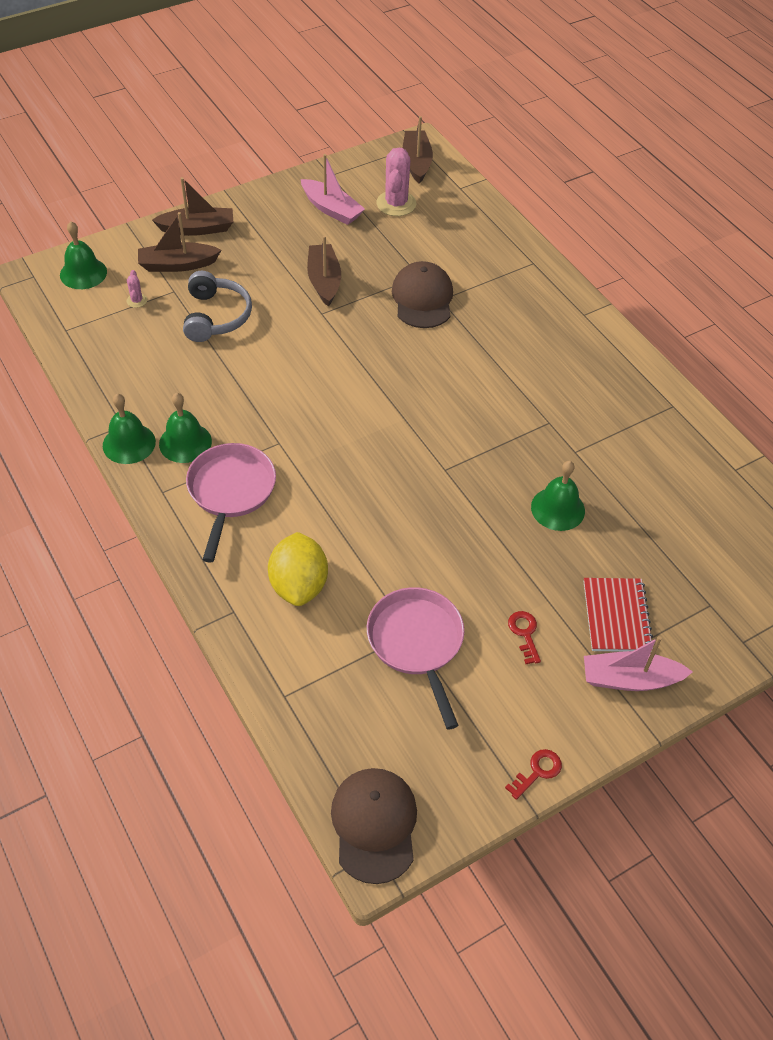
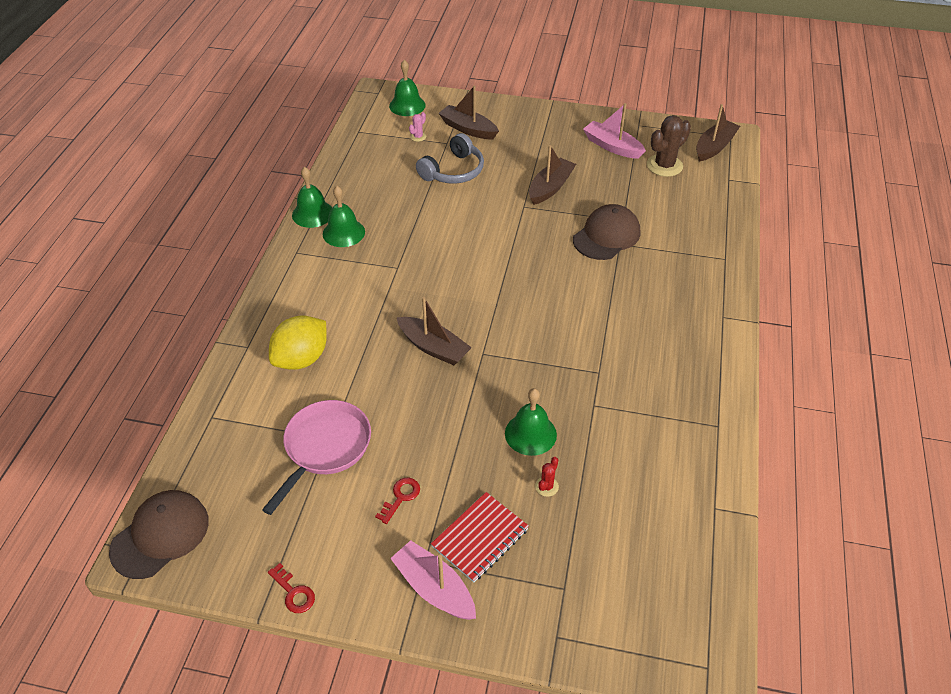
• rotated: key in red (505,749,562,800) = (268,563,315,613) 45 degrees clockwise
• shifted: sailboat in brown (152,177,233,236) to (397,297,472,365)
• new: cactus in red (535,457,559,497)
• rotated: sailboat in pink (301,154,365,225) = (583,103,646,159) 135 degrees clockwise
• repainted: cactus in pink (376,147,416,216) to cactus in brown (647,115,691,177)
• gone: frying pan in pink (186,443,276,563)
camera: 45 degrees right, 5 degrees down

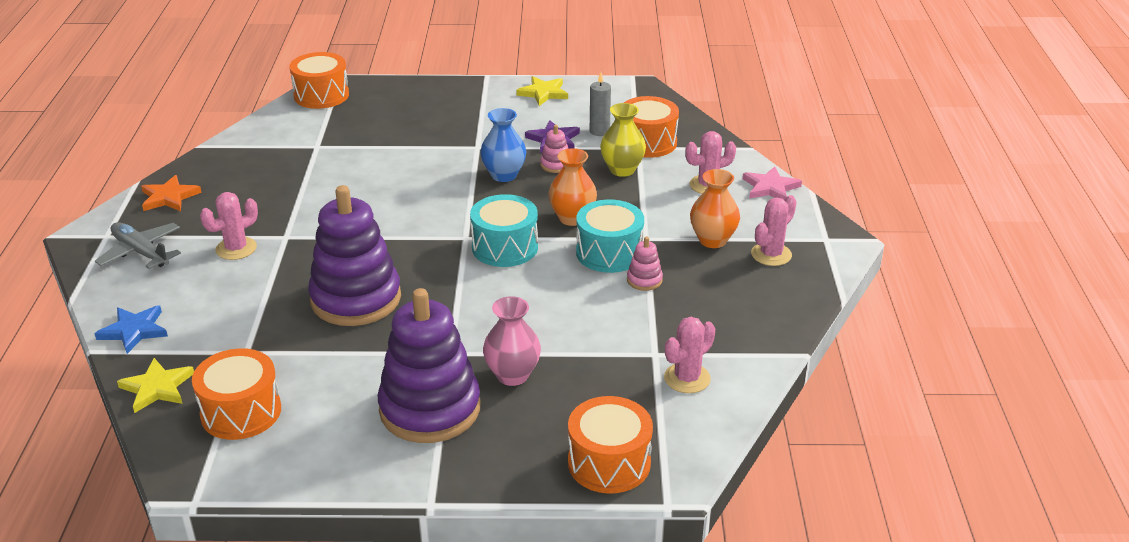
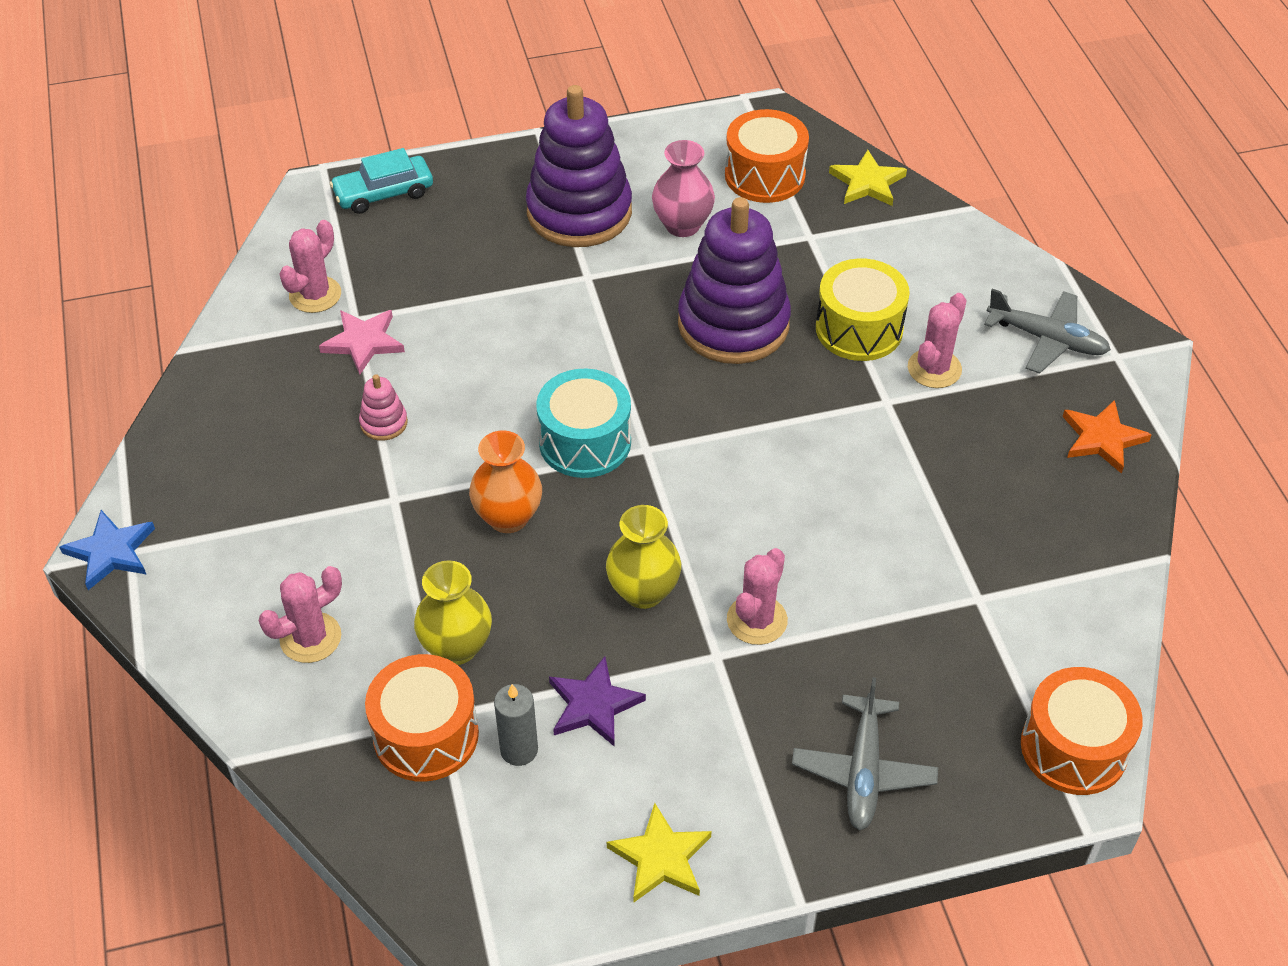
• shifted: star shape in blue (94,305,168,354) to (59,510,155,590)
• shifted: star shape in pink (743,166,802,200) to (319,310,405,375)
• swapped: snare drum in orange-coloured (568,396,653,494) to toy car in teal (330,148,433,214)
• repainted: vase in blue (480,108,527,182) to vase in bright yellow (606,505,681,609)
• shifted: vase in pink (483,296,541,386) to (652,140,715,237)
• shifted: cactus in pink (751,195,797,266) to (727,548,788,645)
• new: toy plane in grey (792,677,938,831)
• new: snare drum in bright yellow (816,258,910,361)
• gone: ring stacker in pink (540,125,568,173)
• gone: snare drum in teal (576,200,644,273)
• gone: vase in orange-coloured (690,169,740,248)
camera: 165 degrees right, 15 degrees up

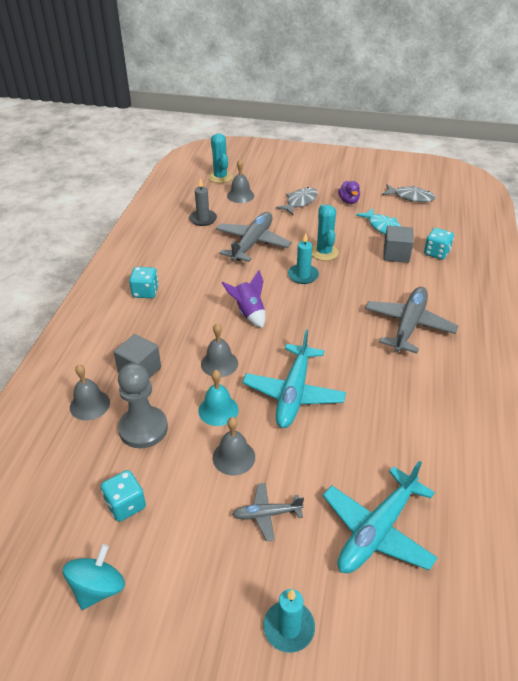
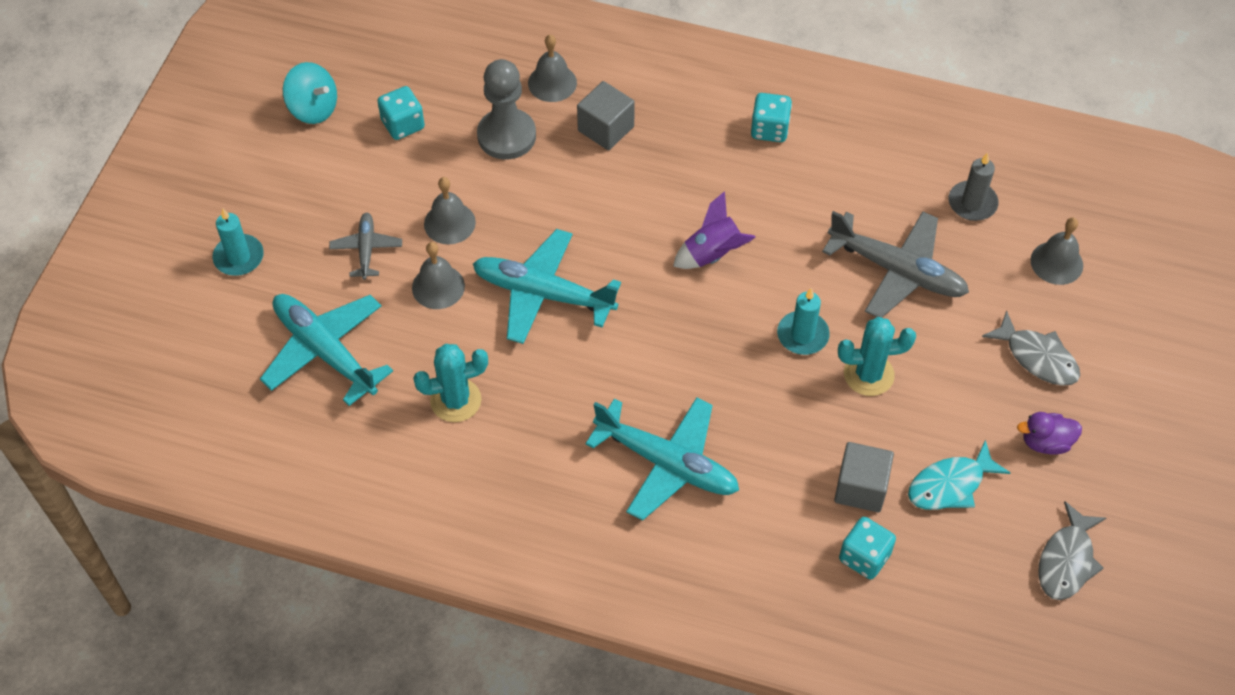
• shifted: bell in grey (201,323,238,377) to (412,242,465,309)
• shifted: cactus in teal (208,133,233,183) to (413,344,488,422)
• repainted: toy plane in grey (365,287,458,353) to toy plane in teal (585,397,739,520)
• gone: bell in teal (198,370,238,426)
camera: 95 degrees right, 15 degrees up

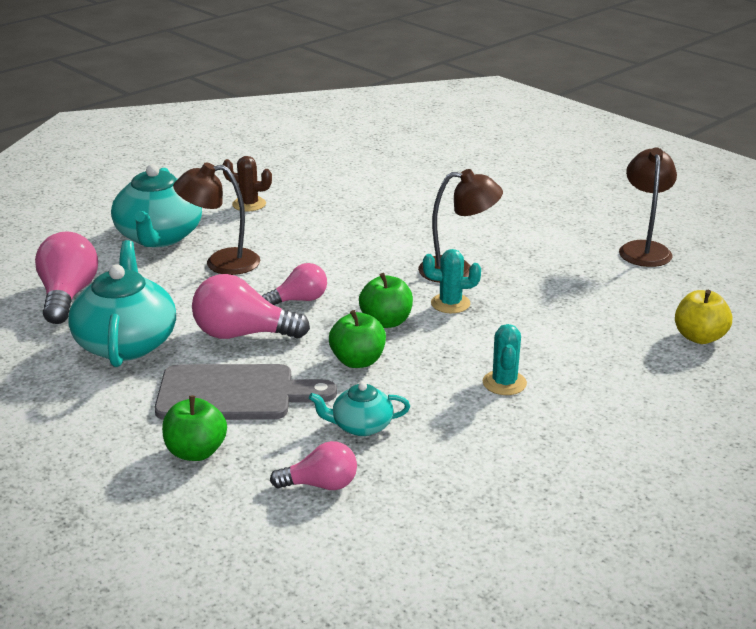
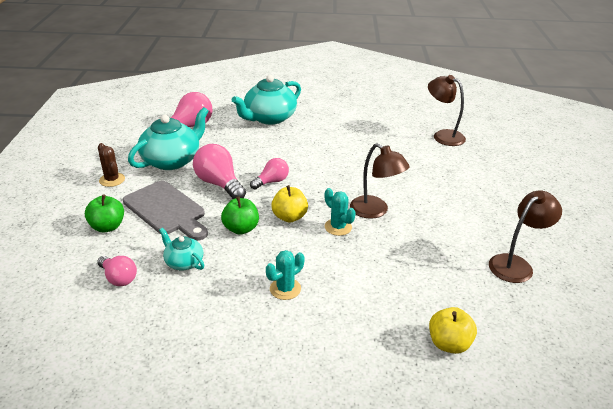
• shifted: cactus in brown (222,156,272,211) to (98,143,125,187)
• rotated: light bulb in pink (262,263,327,305) = (250,158,289,189) 60 degrees counterclockwise
• repainted: apple fruit in emerald (359,273,413,328) to apple fruit in bright yellow (271,185,308,223)
• shifted: desk lamp in brown (173,162,260,275) to (428,75,466,146)
camera: 45 degrees right, 5 degrees up

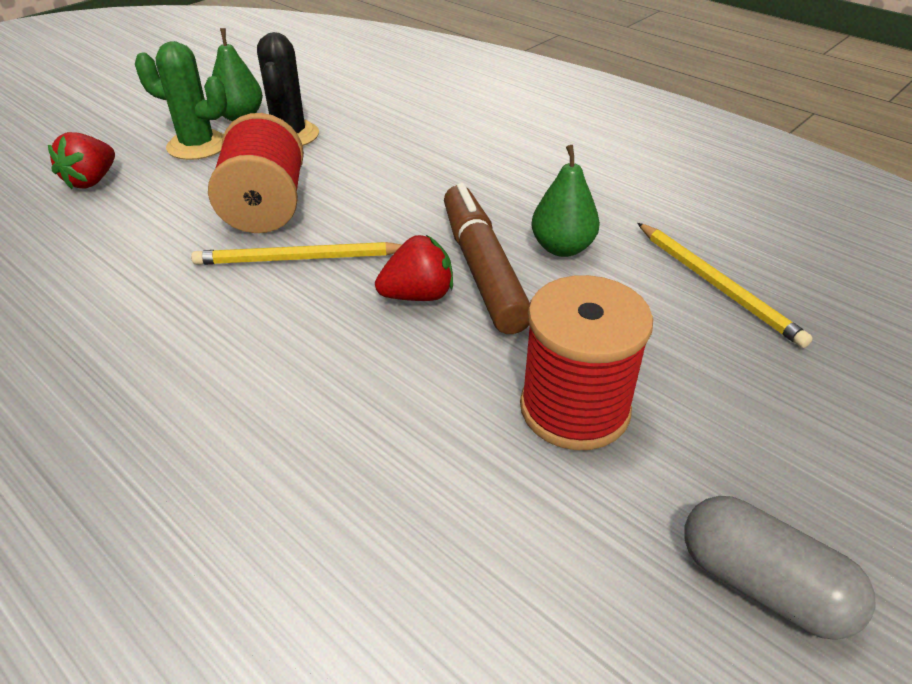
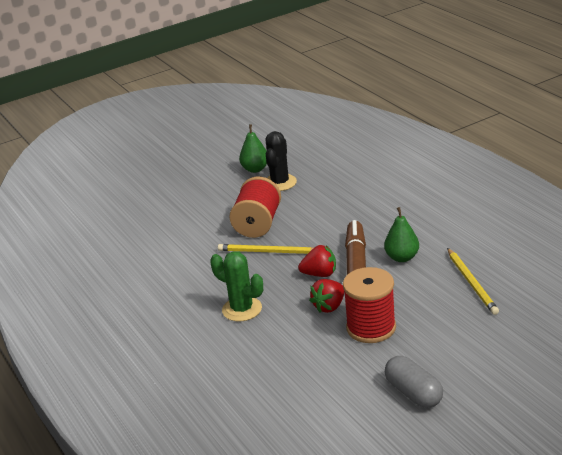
• shifted: cactus in emerald (135,41,227,160) to (210,251,263,322)
• shifted: berry in red (48,132,115,189) to (309,279,345,313)
camera: 20 degrees right, 10 degrees down

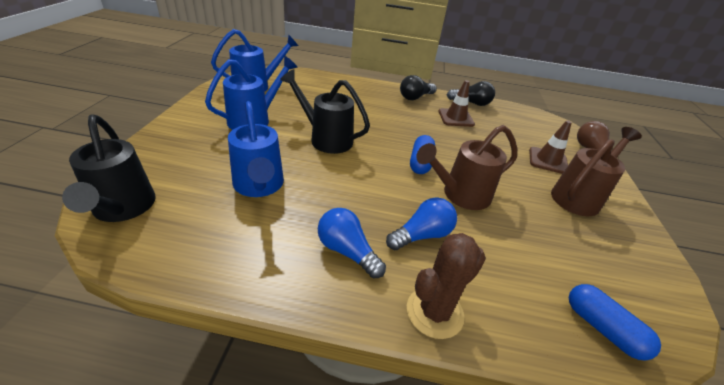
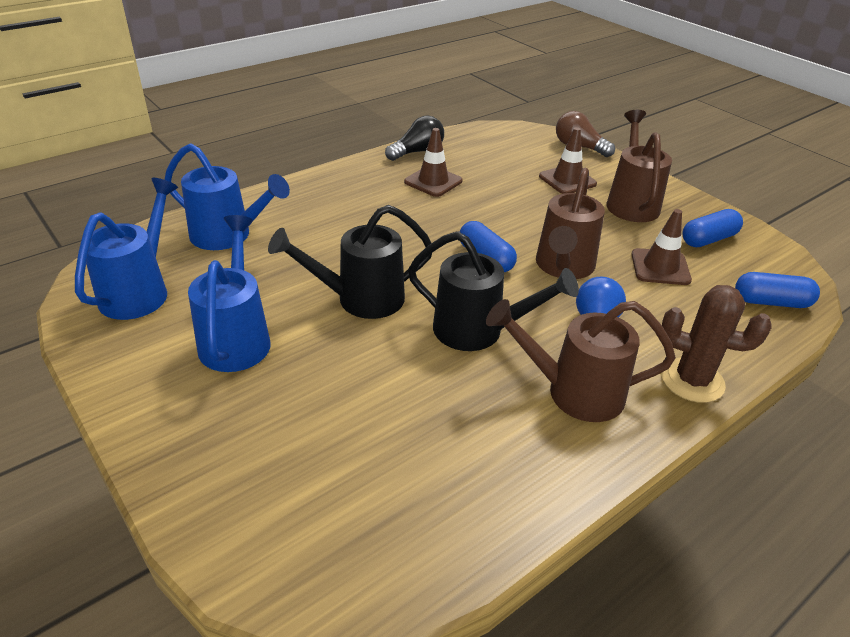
• shifted: sprinkling can in blue (228,101,284,197) to (164,143,290,250)
• shifted: sprinkling can in black (62,114,156,222) to (408,231,579,351)
• swapped: light bulb in blue (318,208,386,279) to sprinkling can in brown (486,299,676,422)
• new: road cone in brown (631,209,692,285)
• rotated: cactus in brown (407,233,486,339) = (661,285,771,403) 75 degrees counterclockwise
• new: capsule in blue (682,209,743,247)
• gone: light bulb in black (400,75,437,100)
camera: 45 degrees left, 0 degrees up

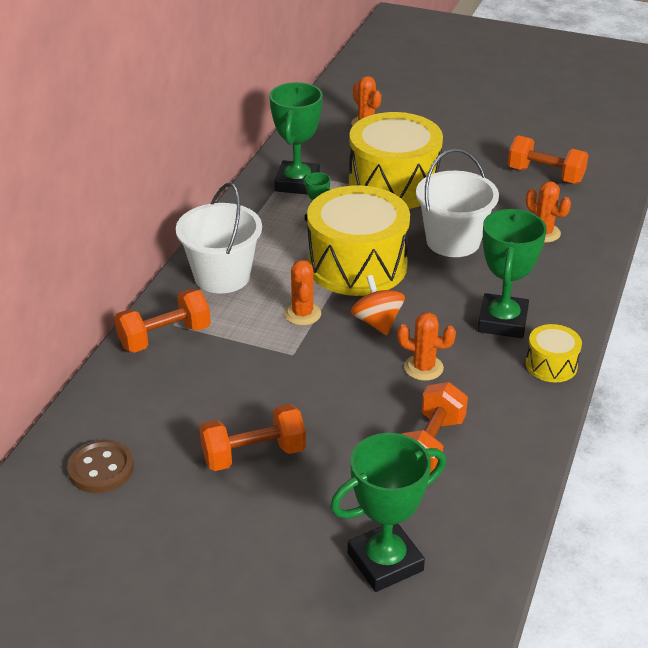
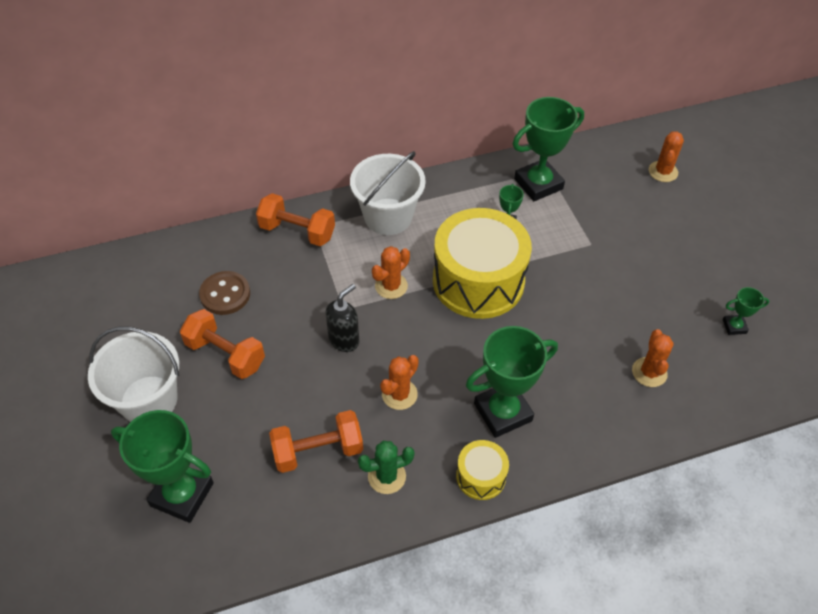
• shifted: bucket in pure white (416,148,499,257) to (88,327,179,422)
• shifted: shirt button in brown (67,439,134,493) to (199,271,250,315)
• new: pump bottle in black (325,284,359,352)
• new: cactus in emerald (358,441,415,494)
• rotated: cactus in orange-coloured (397,312,456,381) = (380,355,419,410) 60 degrees clockwise
• swapped: hand weight in orange-coloured (508,135,589,184) to award cup in emerald (723,287,769,335)
• gone: snare drum in bright yellow (349,112,443,209)
• gone: toy top in orange-coloured (351,275,405,335)
camera: 50 degrees right, 15 degrees up

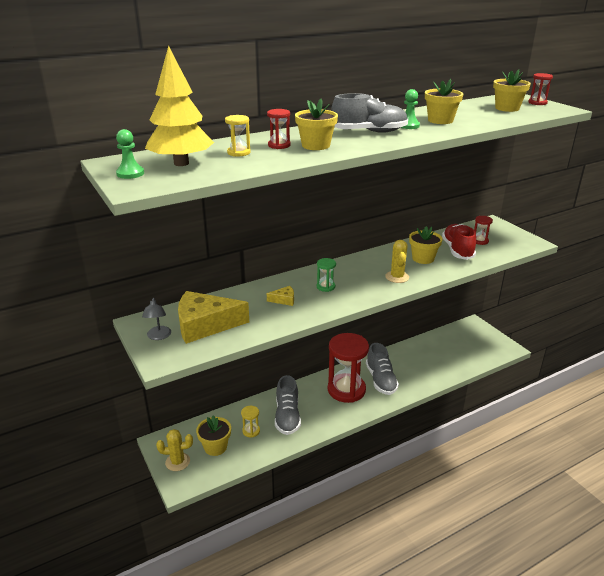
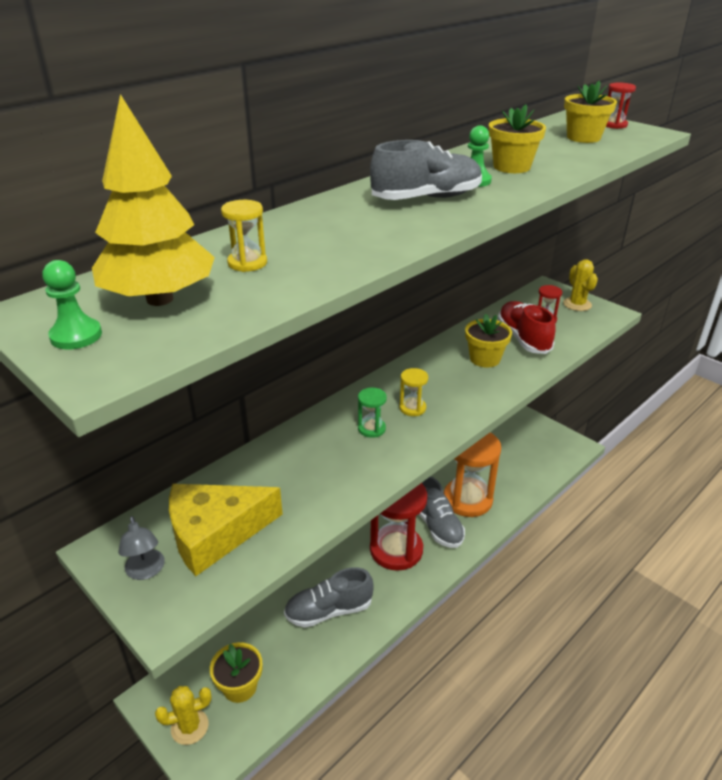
• rotated: sneaker in grey (275,375,301,435) = (284,567,374,628) 90 degrees clockwise
• shifted: sand timer in bright yellow (241,406,260,438) to (399,368,428,416)
• new: sand timer in orange-coloured (444,433,501,517)
• shifted: cactus in bright yellow (385,240,409,283) to (563,259,598,311)
• gone: sand timer in red (267,109,291,149)
• gone: piece of cheese in bright yellow (267,286,294,306)
• gone: plant pot in bright yellow (295,99,338,150)
camera: 15 degrees left, 5 degrees up

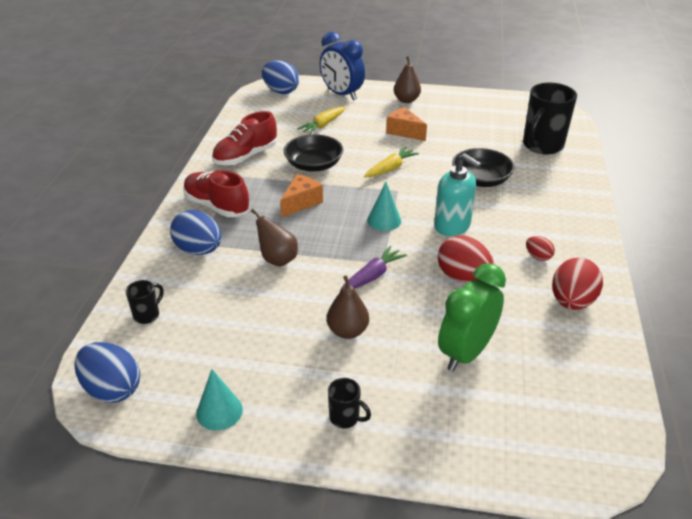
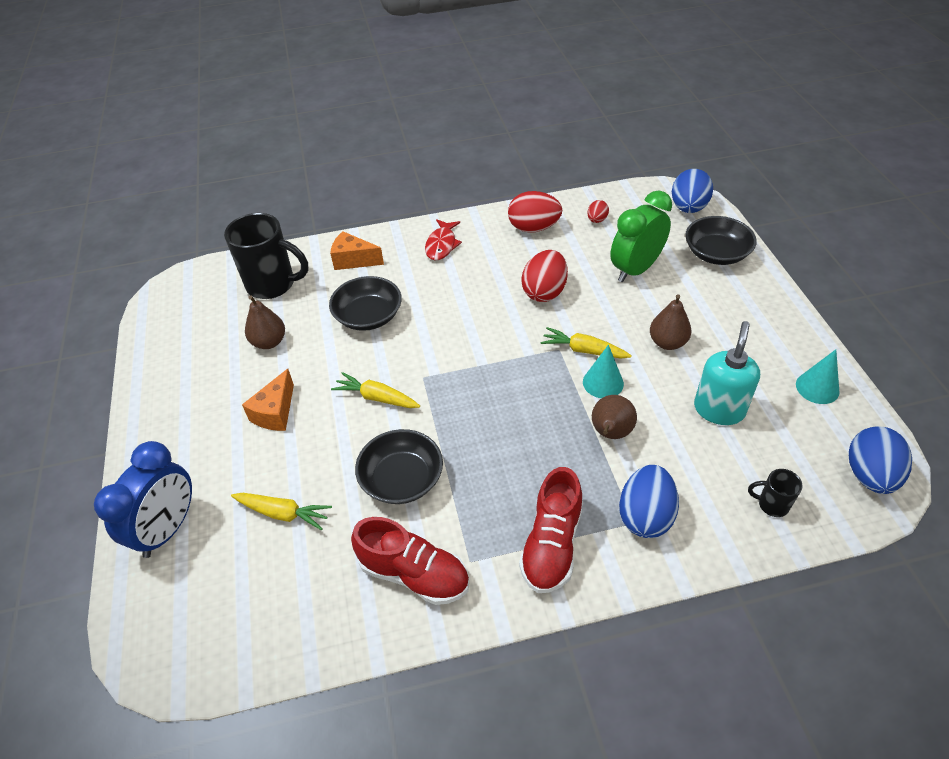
• shifted: pear in brown (394,56,421,103) to (245,295,285,349)
• shifted: piece of cheese in orange-coloured (280,174,323,217) to (330,231,384,270)
• new: toy fish in red (425,219,462,260)
• repainted: root vegetable in royal purple (340,246,407,291) to root vegetable in bright yellow (541,327,632,359)
• shifted: solid cone in teal (367,182,401,231) to (583,345,624,398)
• shifted: egg shape in red (526,236,555,261) to (588,200,609,223)
• rotated: clock in emerald (438,263,506,371) = (610,190,672,282) 120 degrees clockwise
• shifted: egg shape in blue (262,60,299,94) to (672,169,713,213)
• new: deep dish in black (685,216,757,265)
• shifted: pump bottle in teal (434,153,481,236) to (694,321,760,425)
• gone: tea mug in black (328,378,371,428)
camera: 110 degrees left, 10 degrees up

